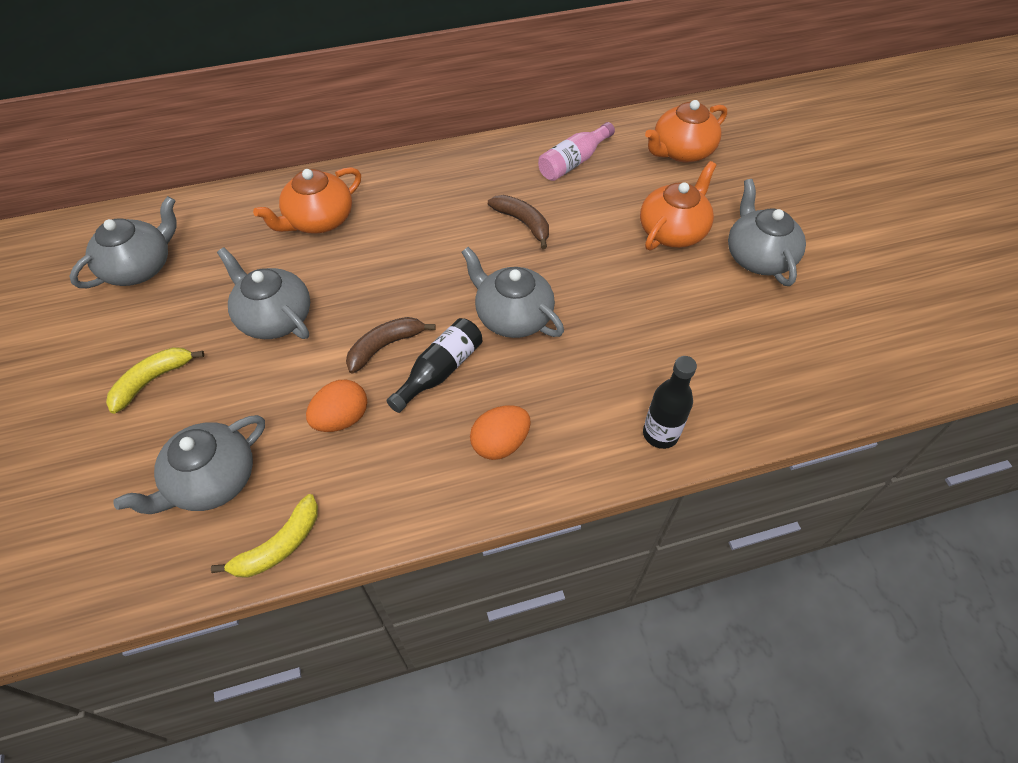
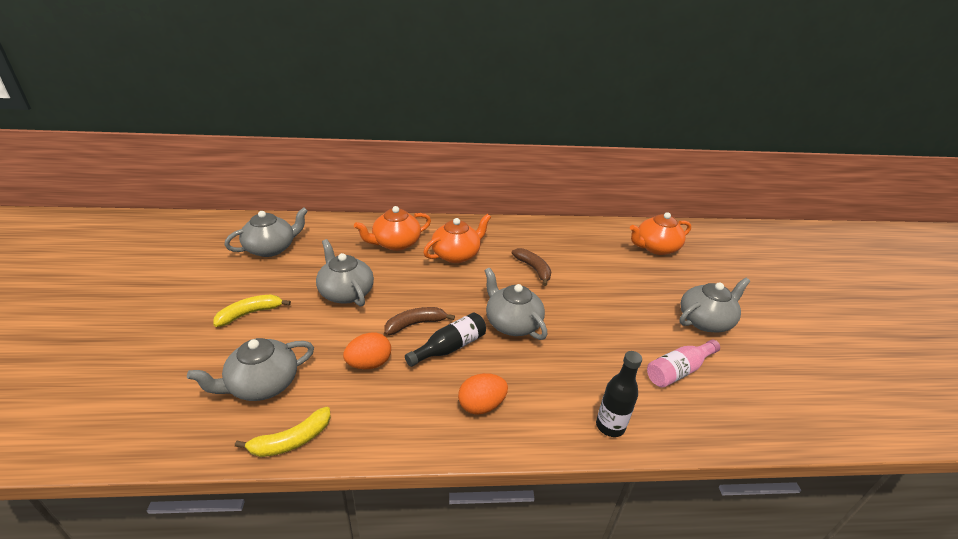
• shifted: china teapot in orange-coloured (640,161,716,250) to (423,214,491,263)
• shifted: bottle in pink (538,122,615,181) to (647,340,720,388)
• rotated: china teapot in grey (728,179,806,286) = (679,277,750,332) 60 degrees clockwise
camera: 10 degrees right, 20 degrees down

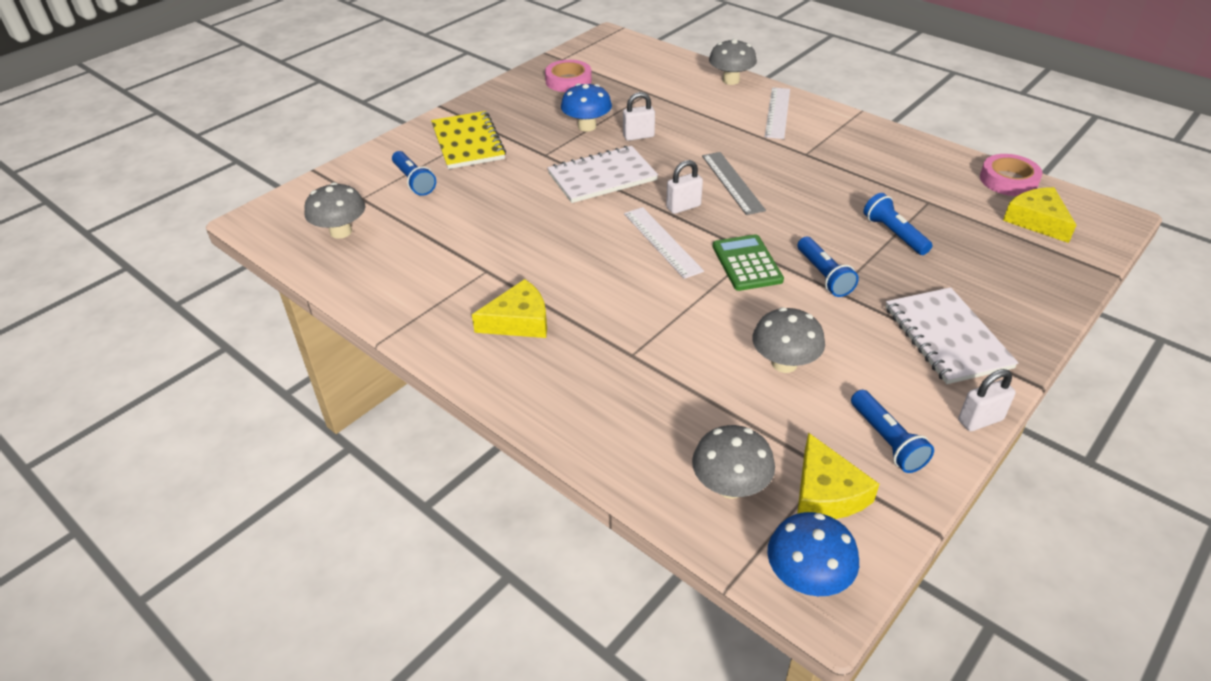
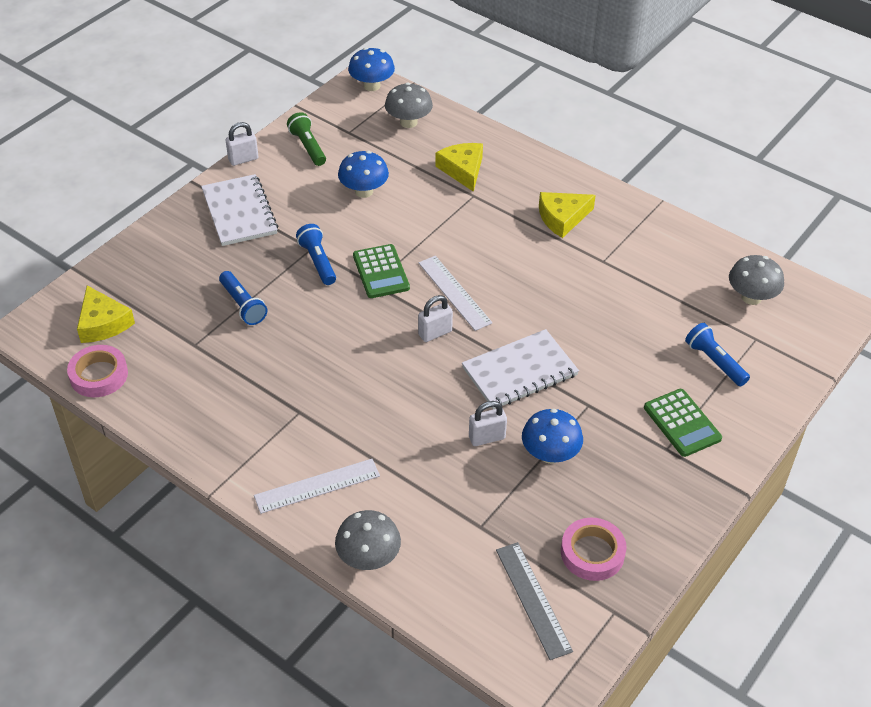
• rotated: ruler in pure white (765,87,790,139) = (254,459,380,514) 60 degrees clockwise
• repainted: flashlight in blue (851,390,934,473) to flashlight in emerald (287,112,326,166)
• repainted: fungus in grey (752,307,825,373) to fungus in blue (338,151,389,198)
• shifted: piece of cheese in bright yellow (797,433,879,519) to (435,143,483,192)
• shifted: ruler in grey (702,152,766,215) to (496,542,573,660)
• swapped: notebook in bright yellow (431,111,506,169) to adding machine in emerald (644,389,722,457)
camera: 175 degrees right, 5 degrees up

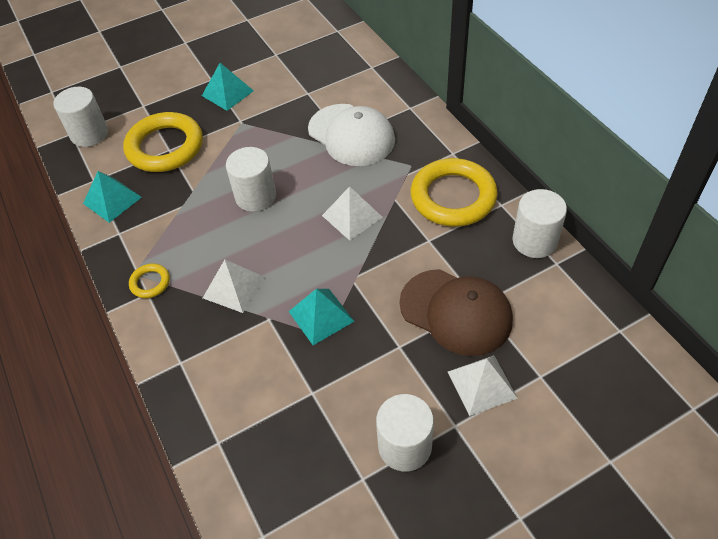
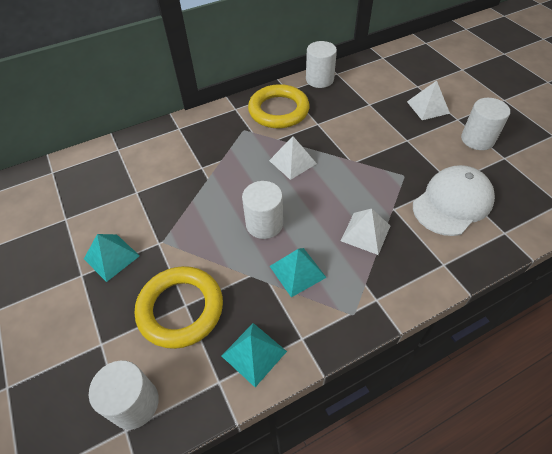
• shifted: pyramid in teal (288,289,355,345) to (270,248,327,297)
• shifted: peaked cap in pure white (308,104,395,166) to (413,165,495,236)
• gone: torus in bright yellow (129,263,170,298)
• gone: peaked cap in brown (399,269,513,356)
camera: 90 degrees left, 0 degrees up

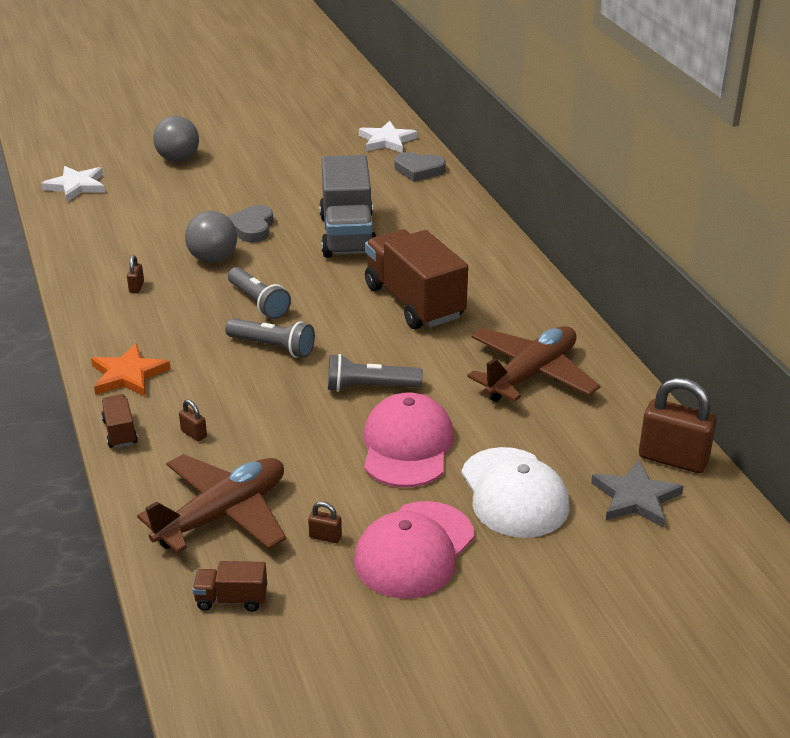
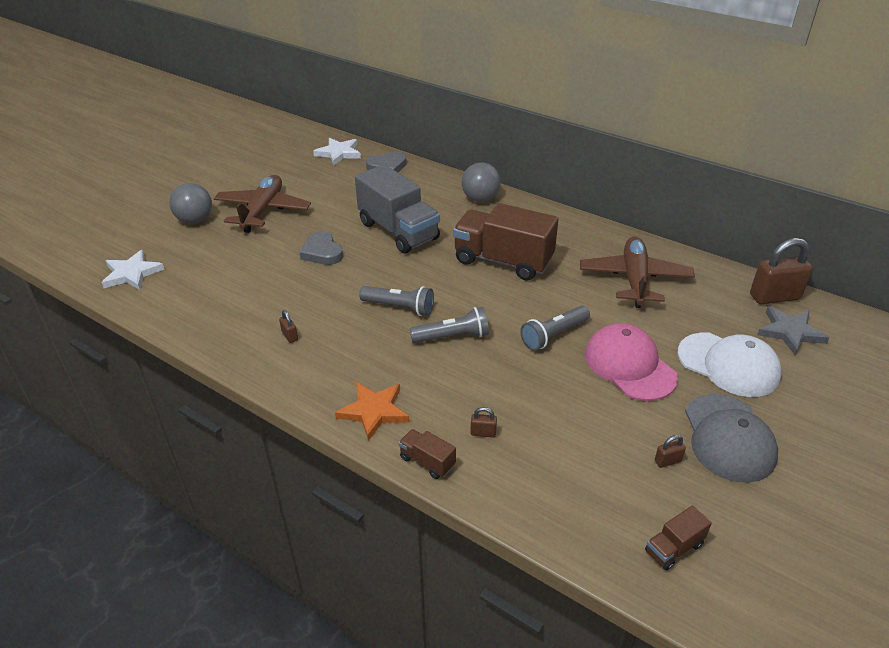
• shifted: toy plane in brown (137,454,286,553) to (213,175,311,233)
• shifted: ball in grey (185,211,237,263) to (462,162,501,202)
• repainted: peaked cap in pink (354,501,474,599) to peaked cap in grey (685,394,778,483)
camera: 35 degrees left, 5 degrees up

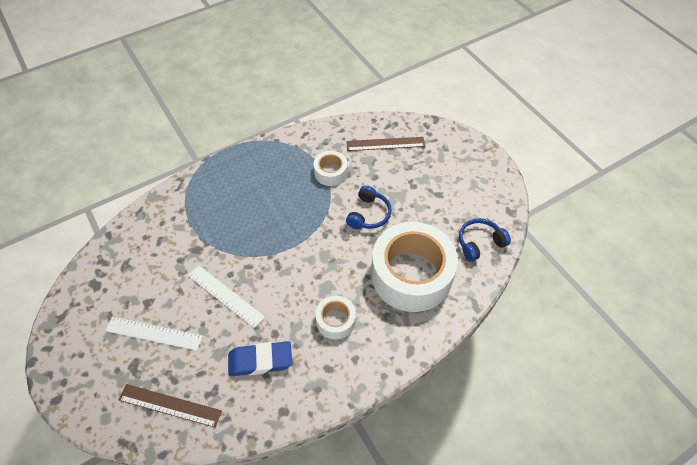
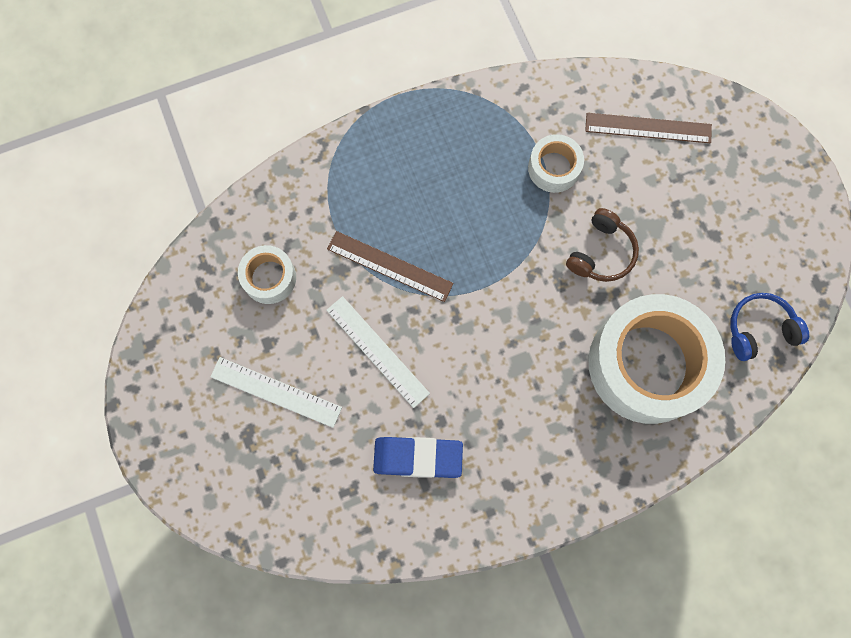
• shifted: roll of tape in pure white (315,296,356,339) to (238,245,296,304)
• shifted: ruler in brown (119,384,222,428) to (327,231,454,302)
• repainted: over-ear headphones in blue (346,185,392,229) to over-ear headphones in brown (566,208,639,282)
camera: 10 degrees right, 20 degrees up

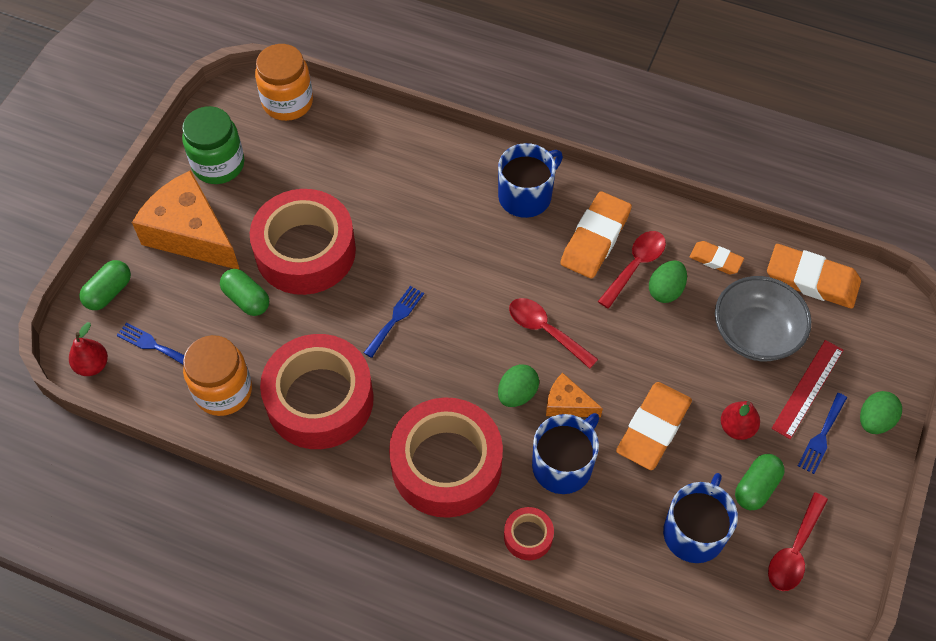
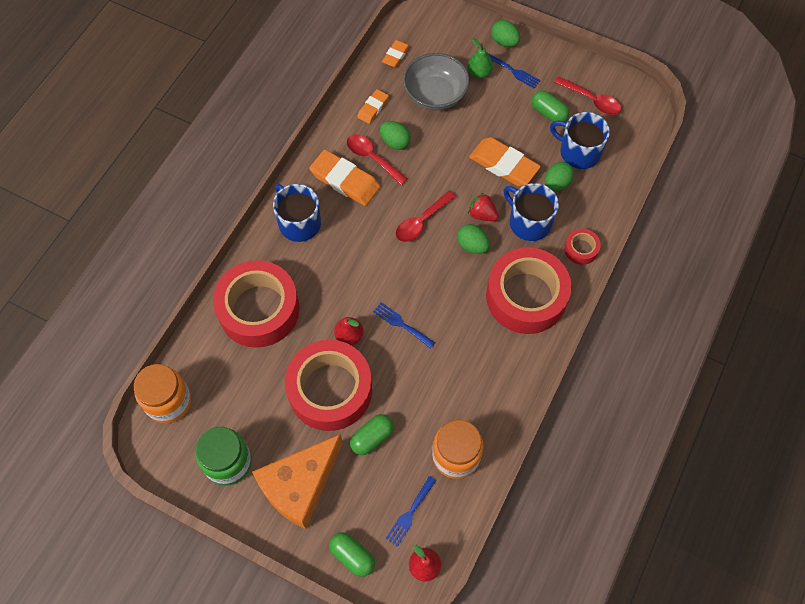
• shifted: roll of tape in red (260,334,374,449) to (213,260,300,348)
• shifted: pear in red (721,401,760,440) to (334,317,364,345)
• scaled: gum eraser in orange-coloured (767,244,861,309) = (382,40,410,67) x0.55
• swapped: ruler in red (772,340,843,439) to pear in emerald (467,38,493,78)
• swapped: piece of cheese in orange-coloured (546,373,603,417) to berry in red (468,193,499,221)
• new: egg shape in emerald (544,162,574,191)
camera: 85 degrees left, 5 degrees up

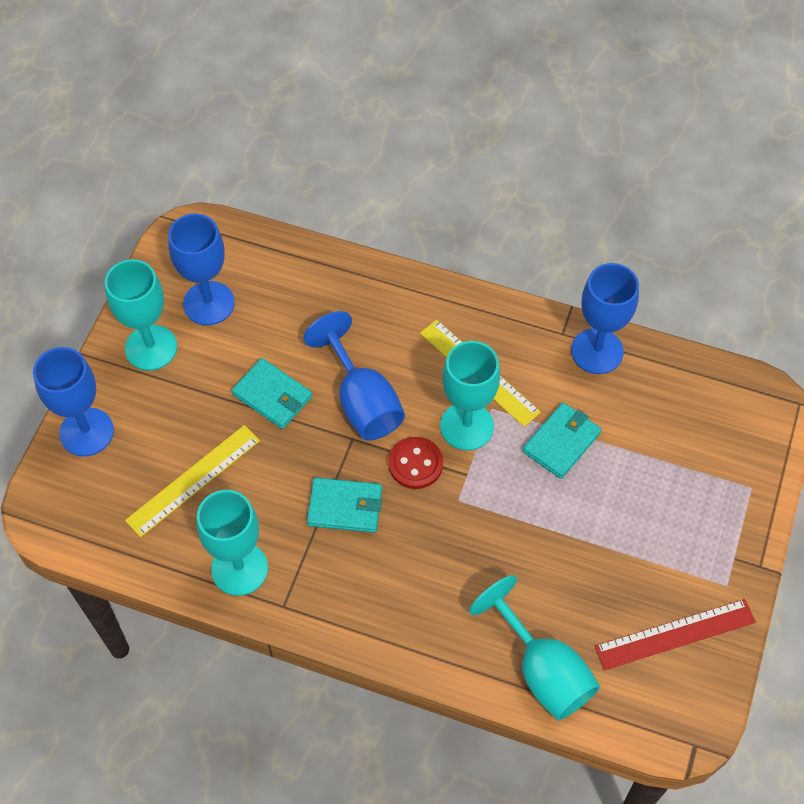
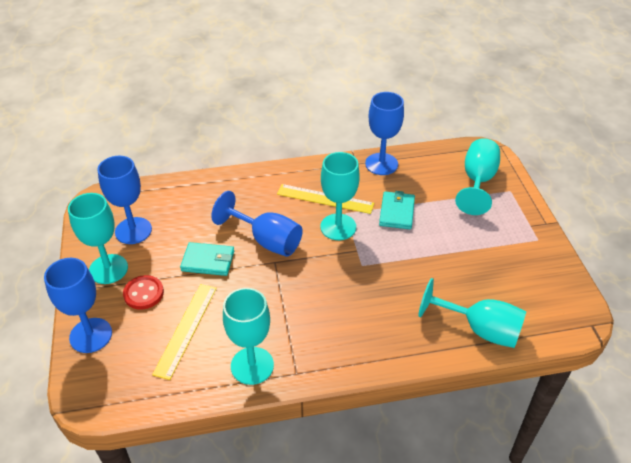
• shifted: shirt button in red (388,437,443,489) to (123,275,164,310)
• new: chalice in teal (455,138,500,215)
• gone: card wallet in teal (307,478,382,533)
• gone: ruler in red (595,599,756,670)
camera: 30 degrees left, 15 degrees down

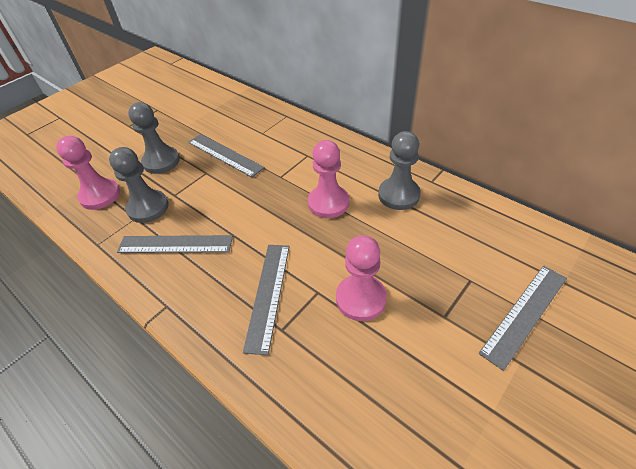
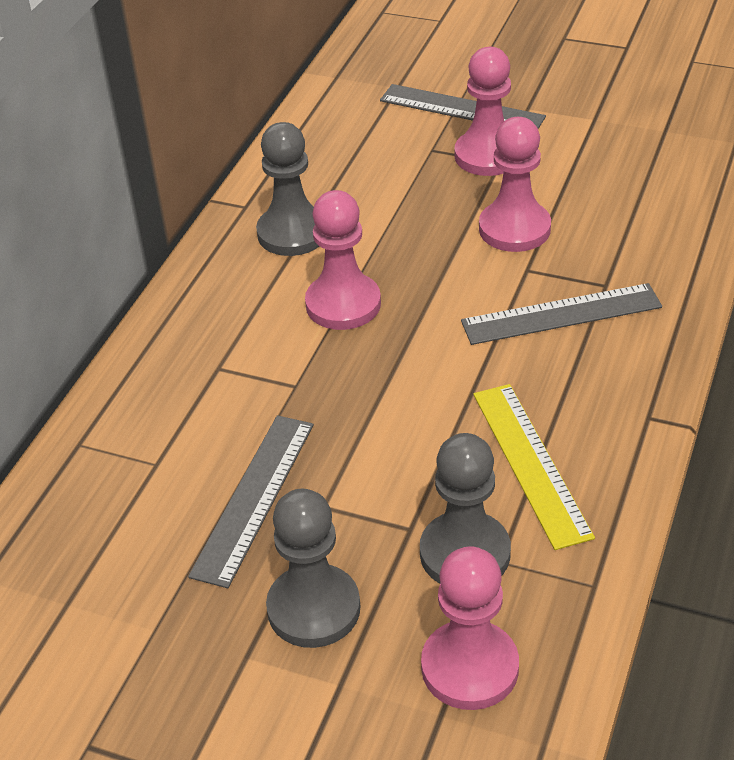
• new: chess pawn in pink (454,47,511,176)
• repainted: ruler in grey (117,235,233,253) to ruler in bright yellow (473,384,595,550)
camera: 110 degrees left, 5 degrees down

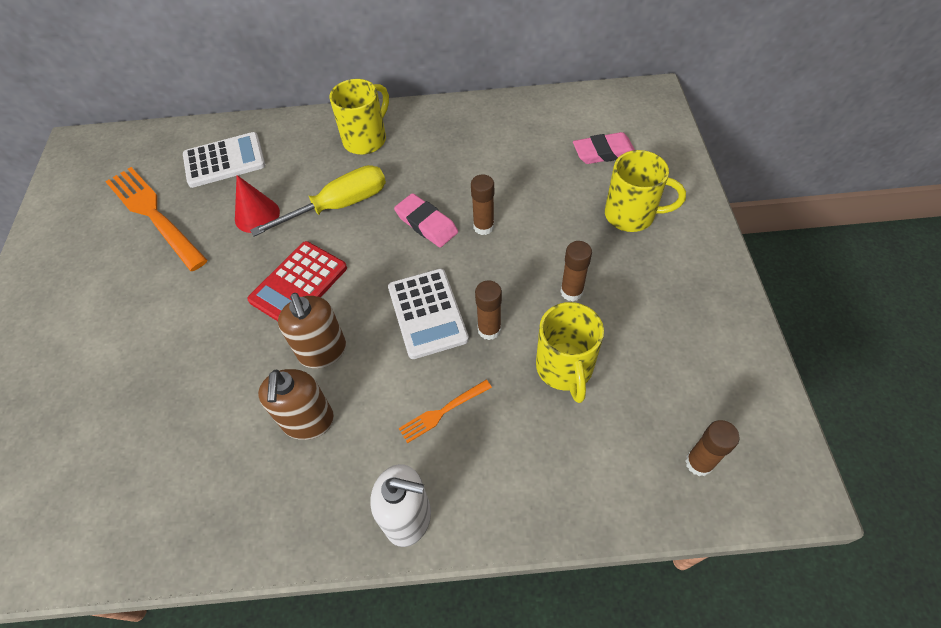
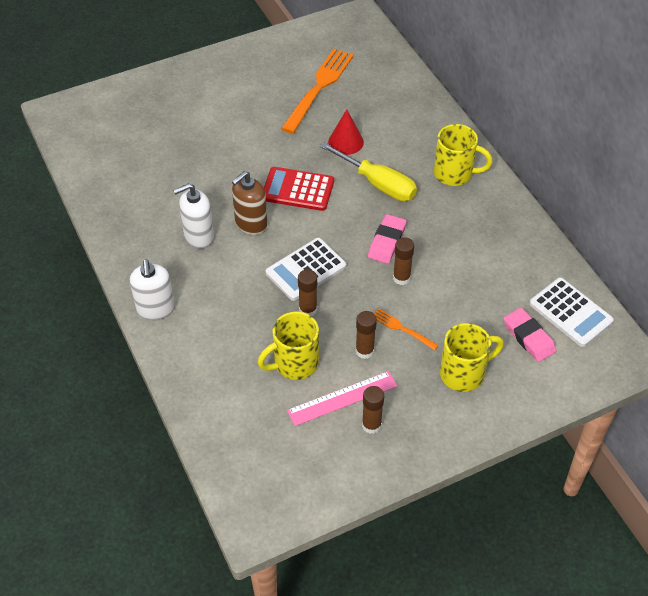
• repainted: pump bottle in brown (258,369,334,440) to pump bottle in pure white (173,183,214,249)
• new: ruler in pink (287,371,397,426)
• shifted: stick of glue in brown (685,420,740,476) to (362,386,384,434)
• shifted: dinner fork in orange-coloured (399,380,492,443) to (374,309,439,351)
• rotated: tea mug in bright yellow (605,150,686,232) = (440,323,504,392) 105 degrees counterclockwise
• shifted: adding machine in pure white (183,132,265,188) to (529,277,614,347)
camera: 65 degrees right, 5 degrees down

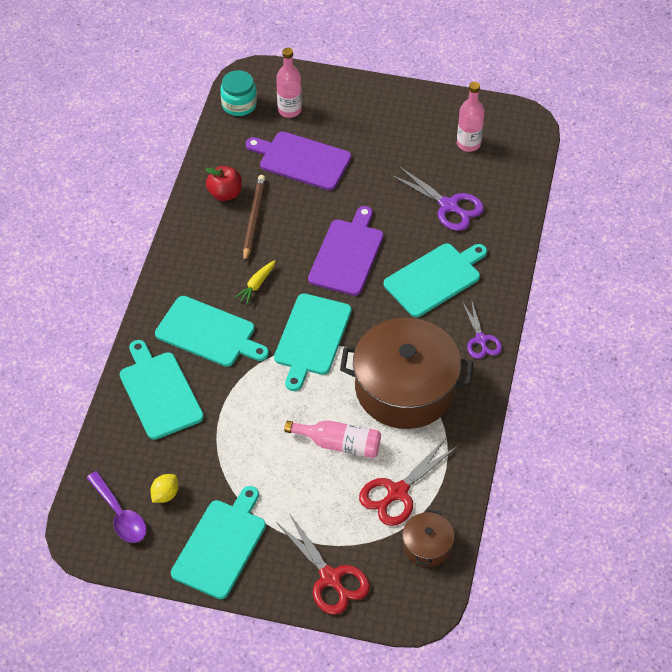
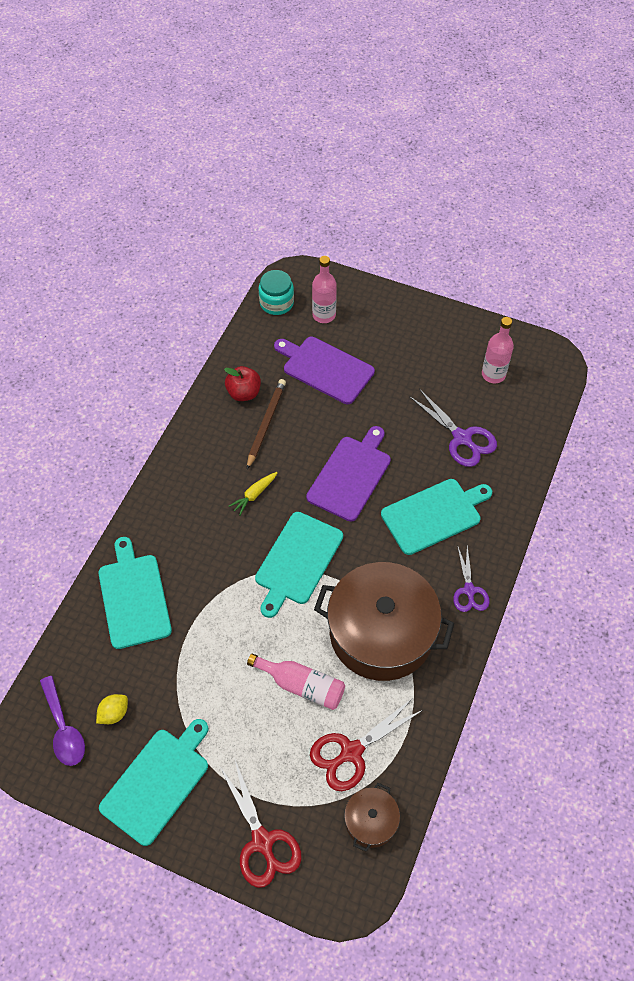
• gone: chopping board in teal (155,296,269,367)
camera: 10 degrees right, 5 degrees up

